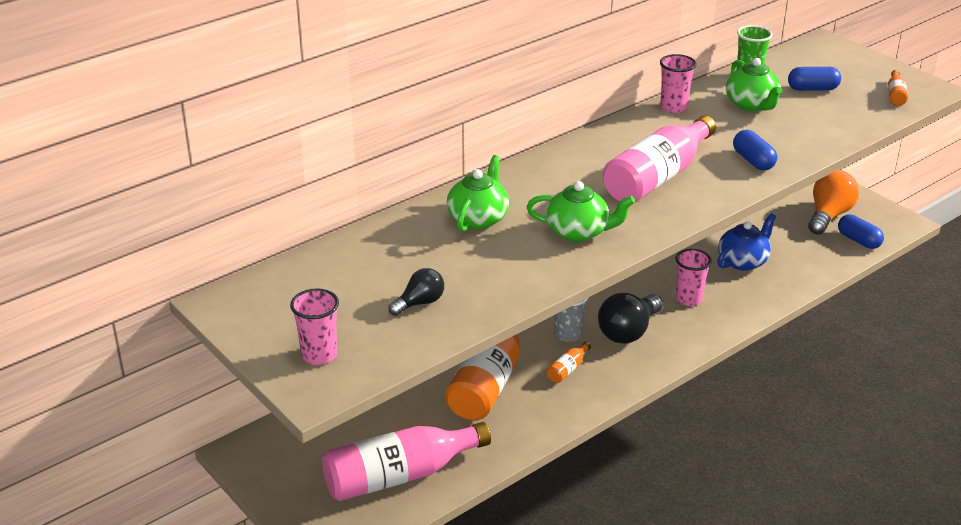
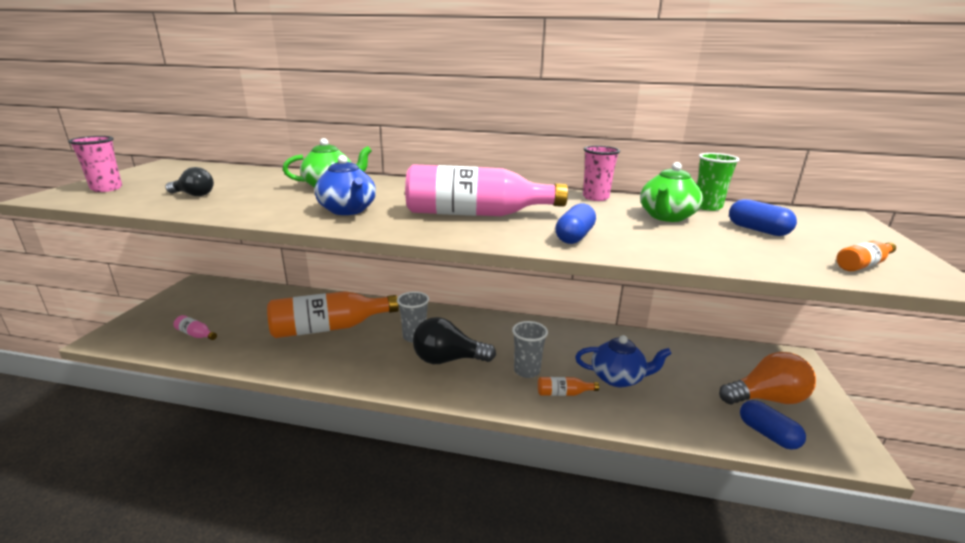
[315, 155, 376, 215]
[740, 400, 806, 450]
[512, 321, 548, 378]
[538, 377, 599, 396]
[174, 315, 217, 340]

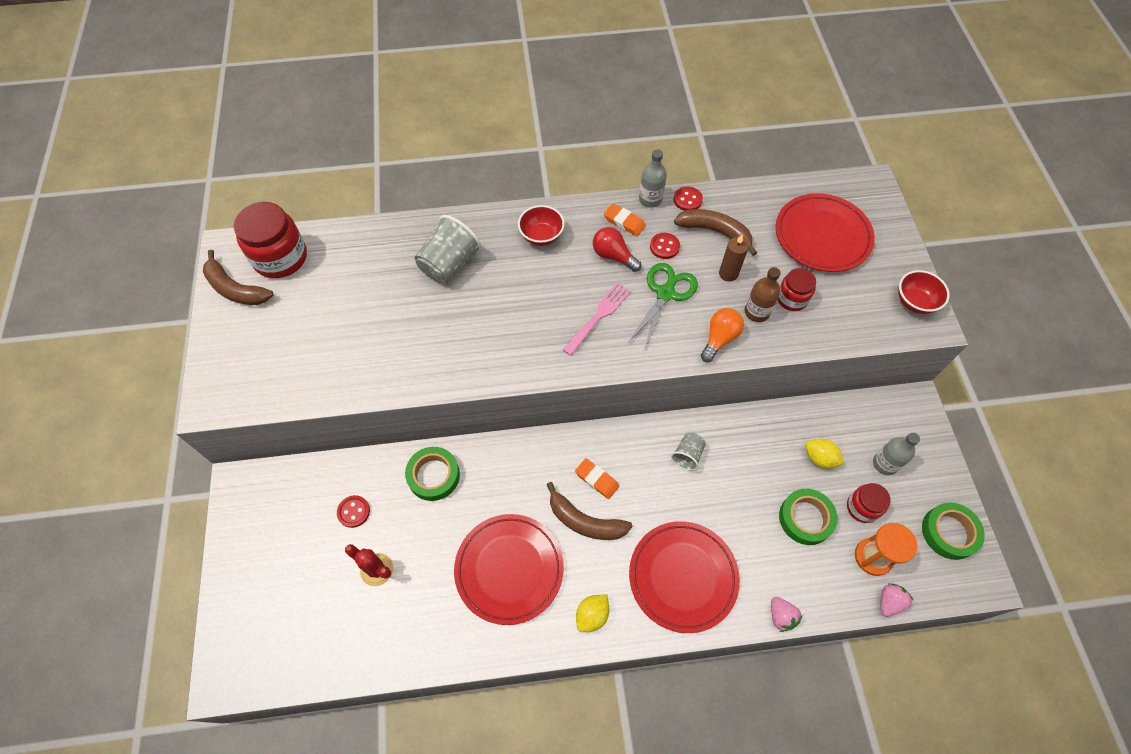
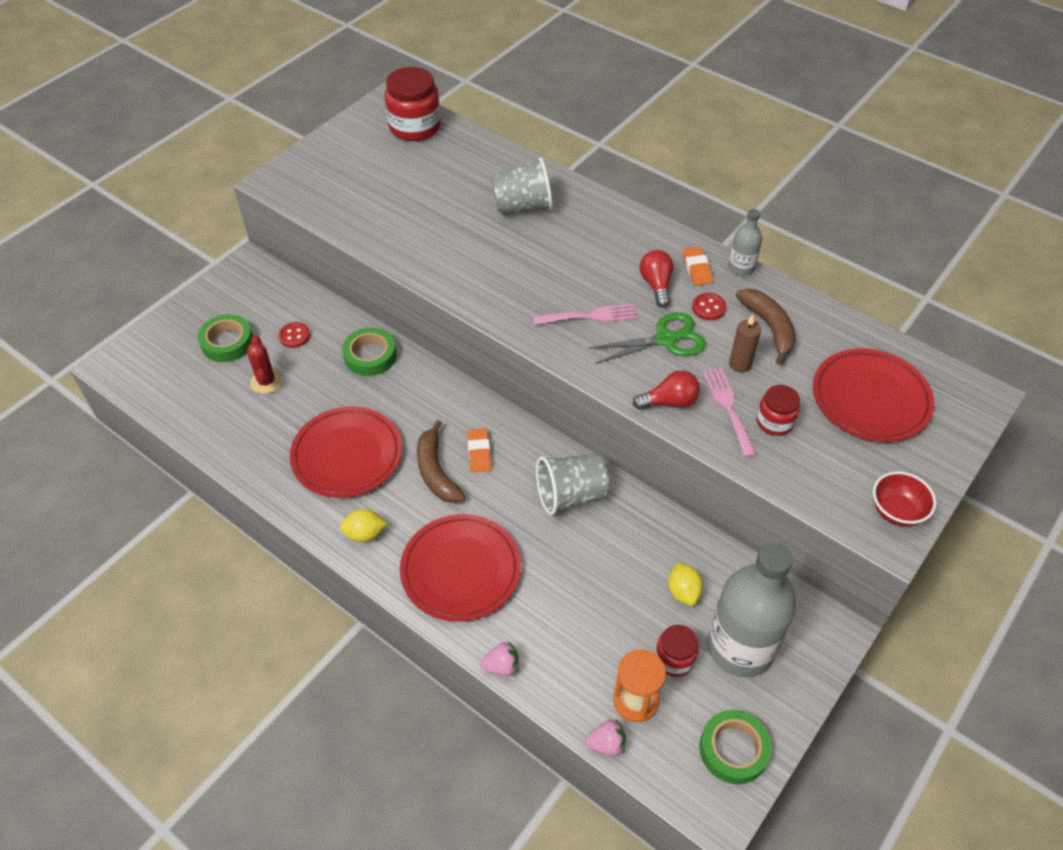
[674, 186, 703, 211] (first image)
[518, 205, 565, 246] (first image)
[203, 250, 273, 305] (first image)
[703, 368, 757, 457]
[633, 370, 700, 409]
[536, 453, 609, 515]
[708, 543, 797, 678]
[198, 314, 253, 362]
[480, 641, 519, 676]

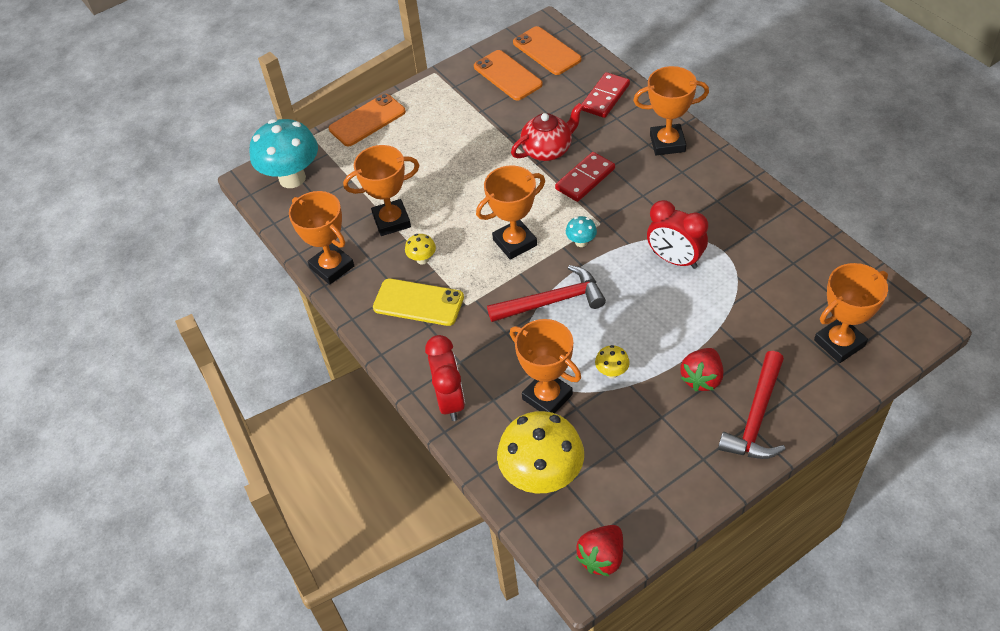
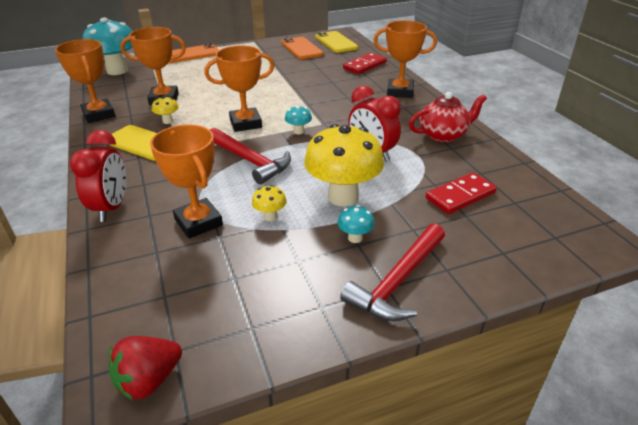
[315, 31, 358, 53]
[409, 92, 487, 142]
[426, 172, 497, 214]
[814, 263, 888, 363] (first image)
[210, 128, 291, 184]
[338, 205, 375, 243]
[304, 124, 384, 206]

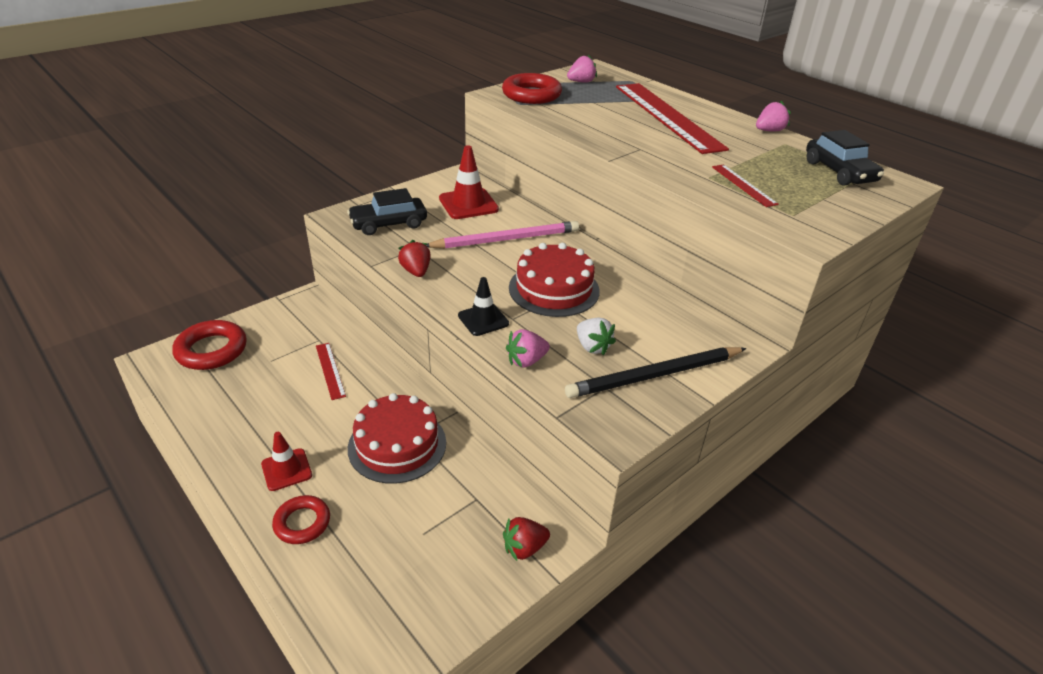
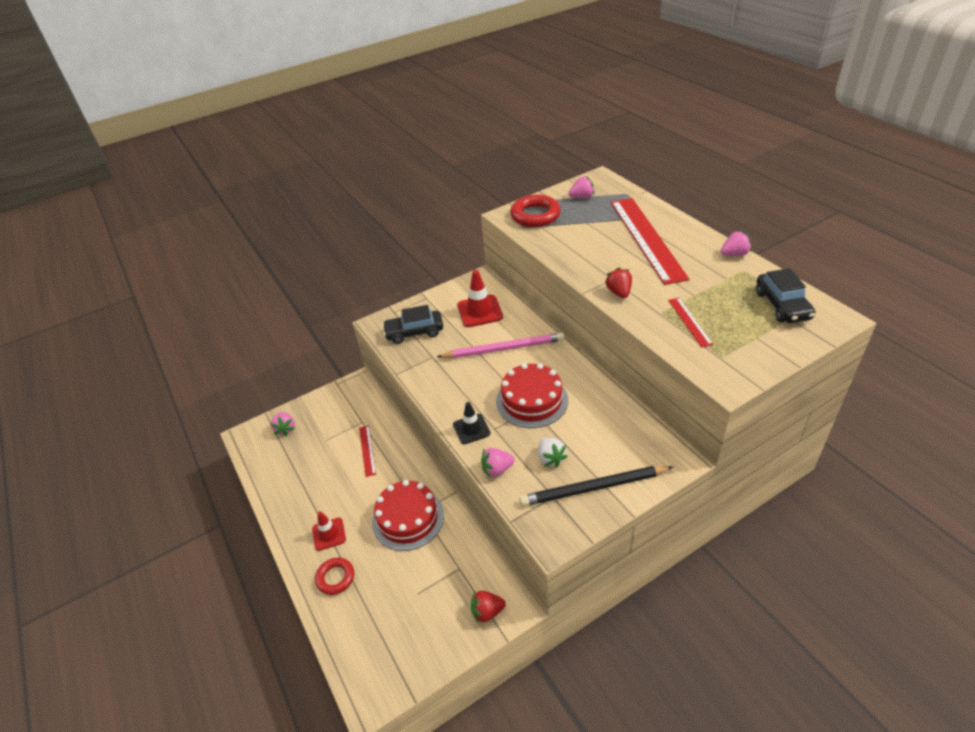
[605, 268, 632, 298]
[271, 412, 295, 436]

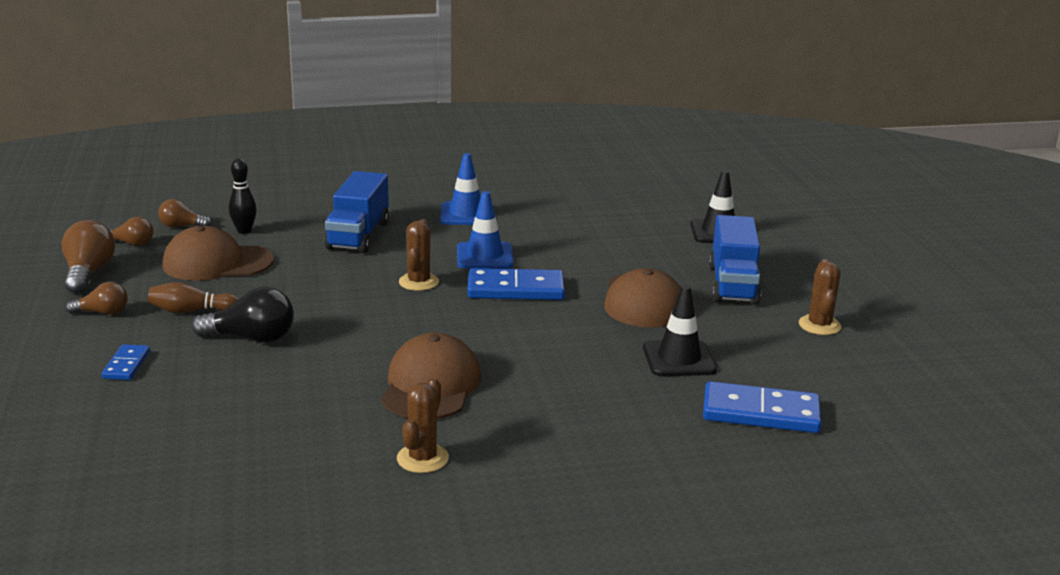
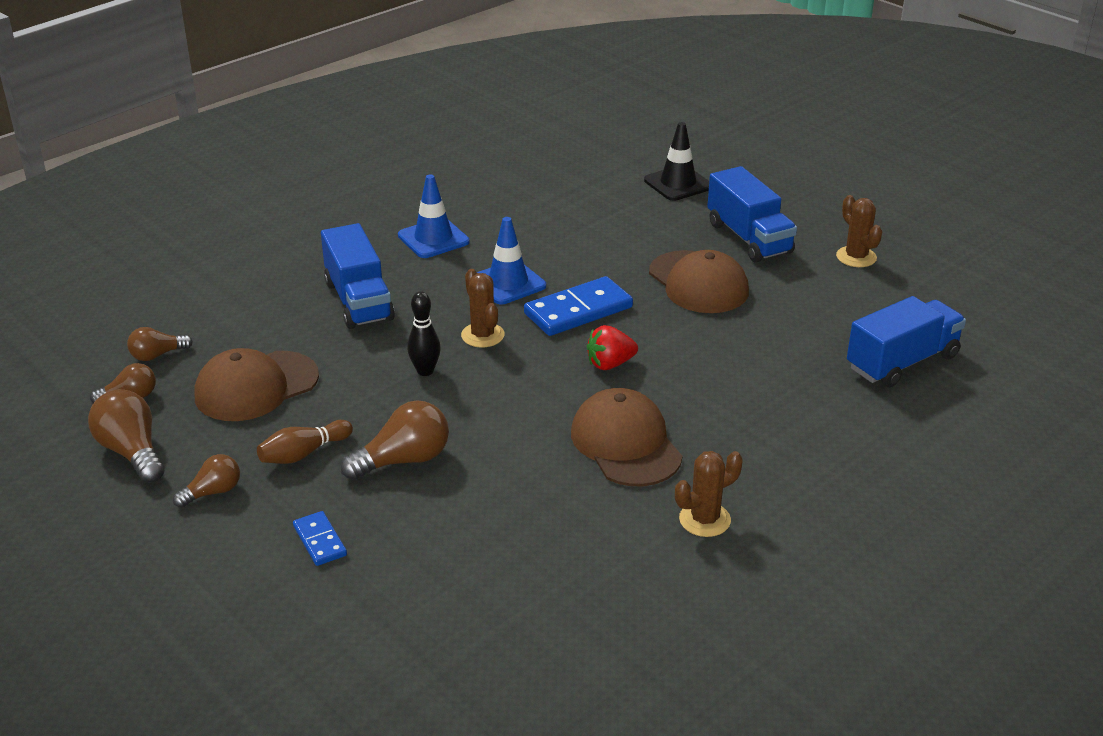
[407, 291, 441, 376]
[643, 285, 717, 376] (first image)
[341, 400, 449, 480]
[675, 451, 743, 537]
[847, 296, 966, 387]
[587, 325, 638, 370]

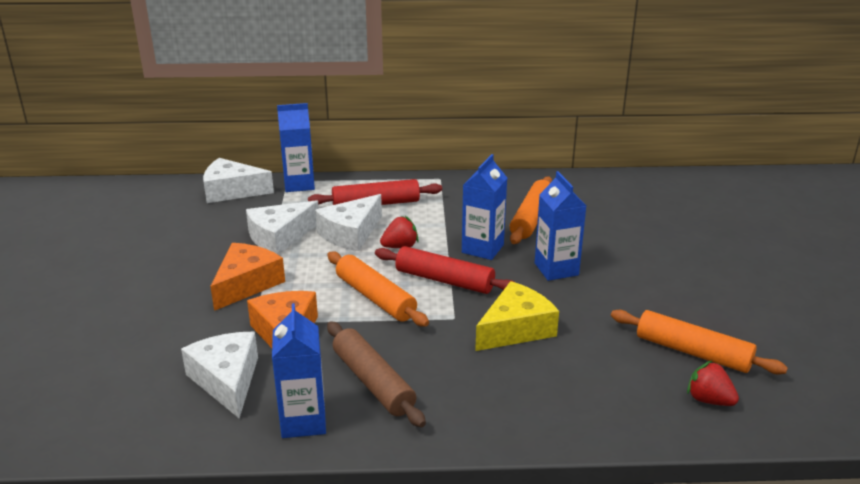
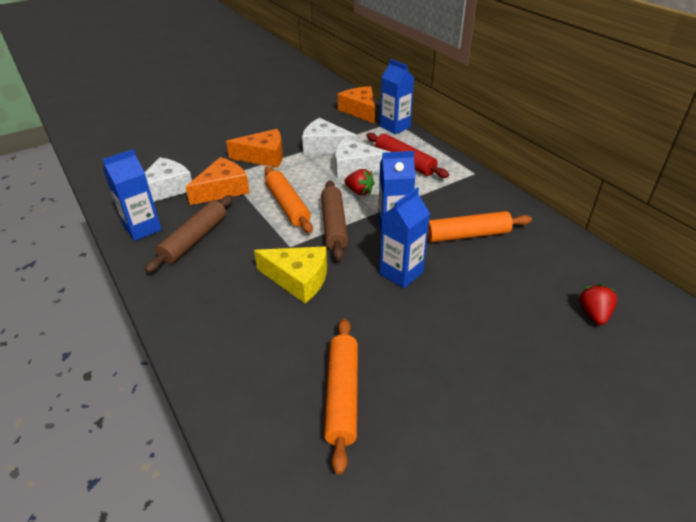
[338, 86, 375, 124]
[321, 180, 348, 261]
[265, 167, 313, 233]
[578, 284, 617, 325]

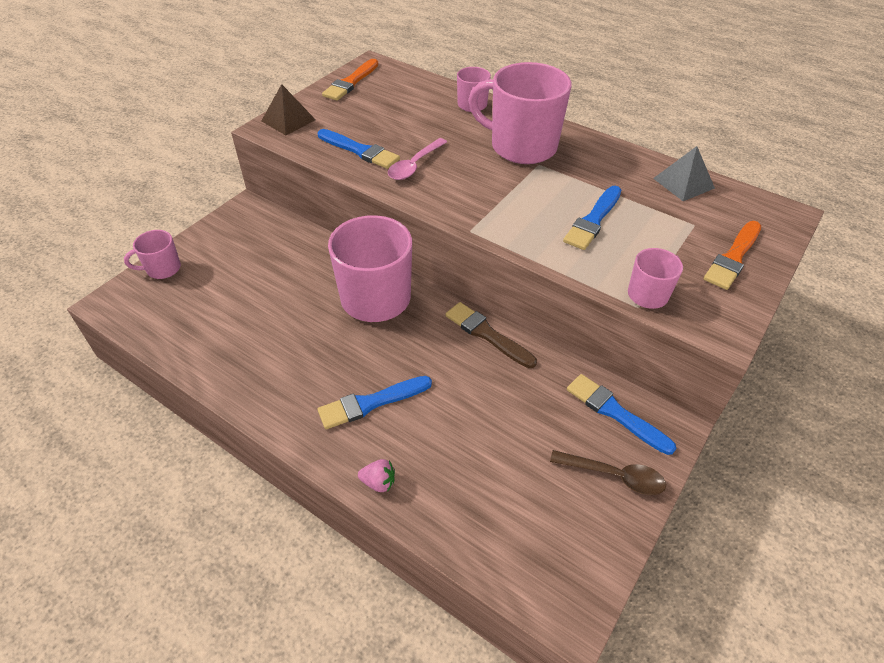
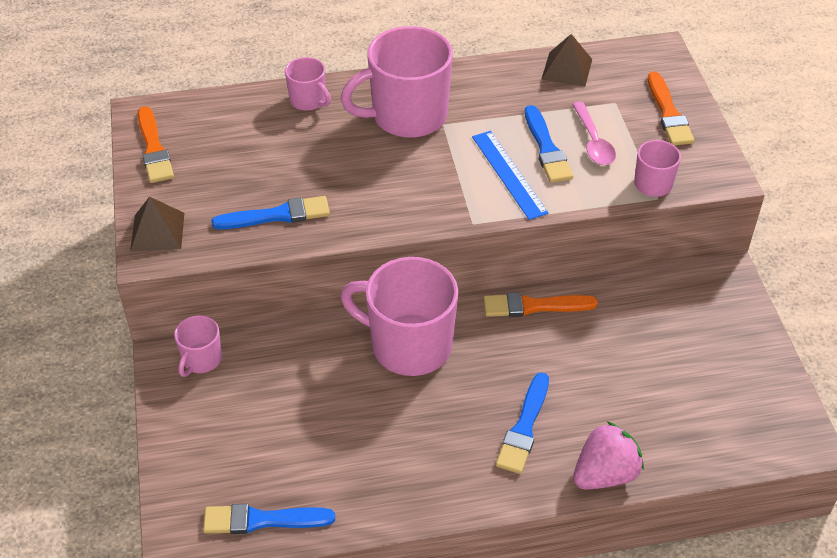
[572, 102, 616, 165]
[541, 34, 592, 87]
[174, 315, 222, 377]
[483, 292, 598, 317]
[203, 504, 335, 534]
[550, 450, 666, 495] (first image)
[573, 421, 644, 489]
[472, 131, 549, 220]

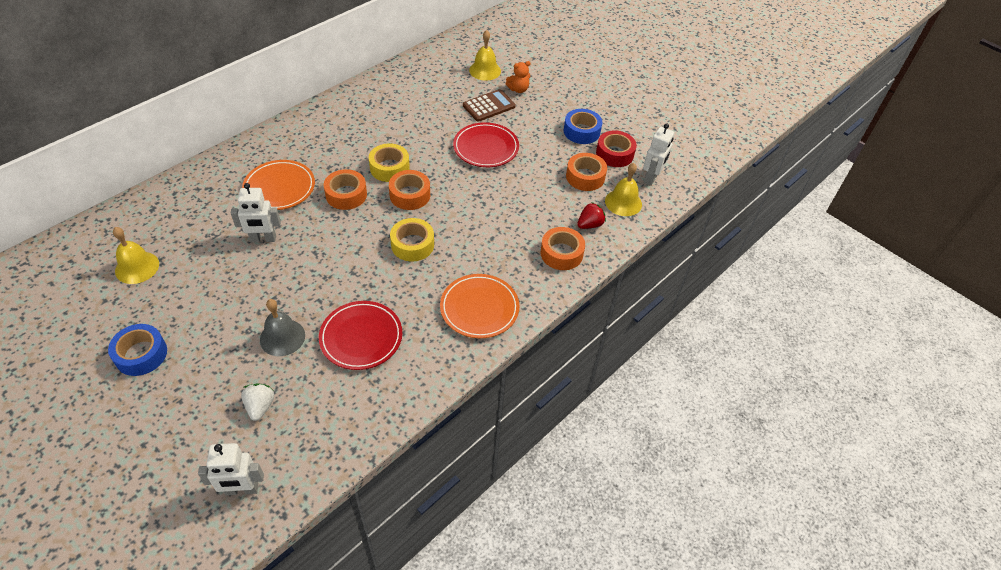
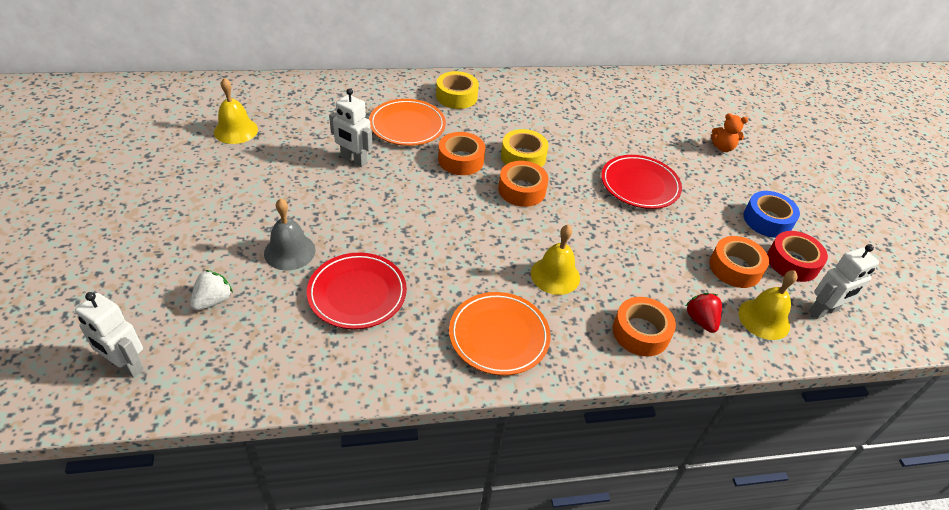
[531, 225, 580, 295]
[463, 89, 516, 122] (first image)
[686, 293, 722, 333]
[436, 71, 479, 109]
[108, 324, 167, 376] (first image)

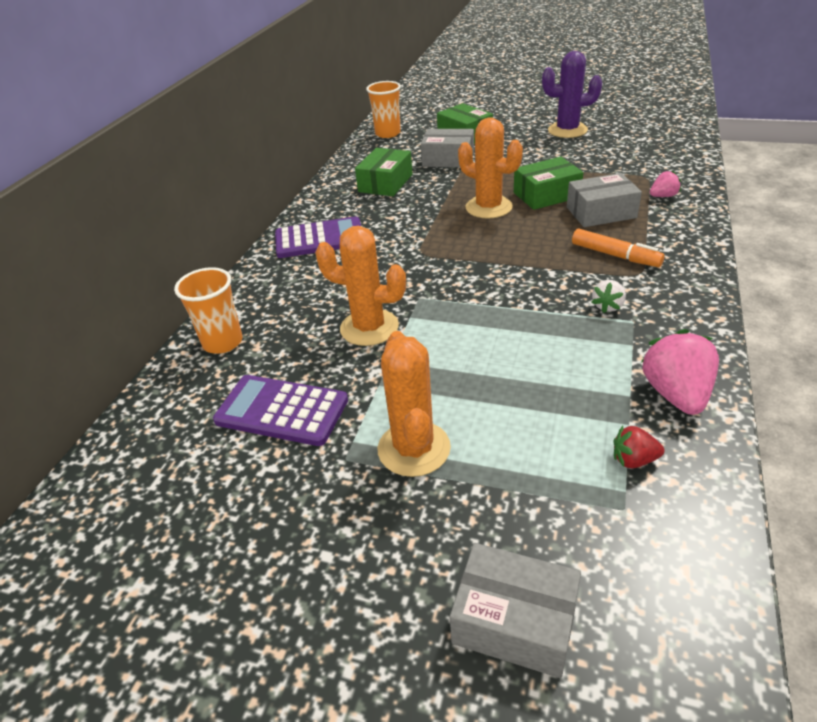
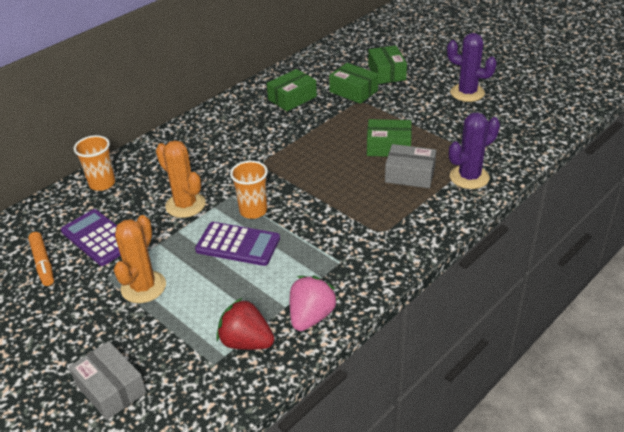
[230, 161, 268, 219]
[458, 118, 523, 219] (first image)
[329, 63, 378, 104]
[449, 112, 500, 189]
[195, 222, 280, 266]
[28, 232, 54, 286]
[592, 280, 626, 313] (first image)
[216, 298, 275, 350]

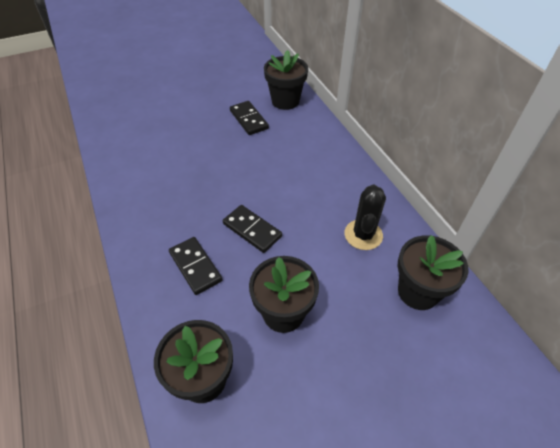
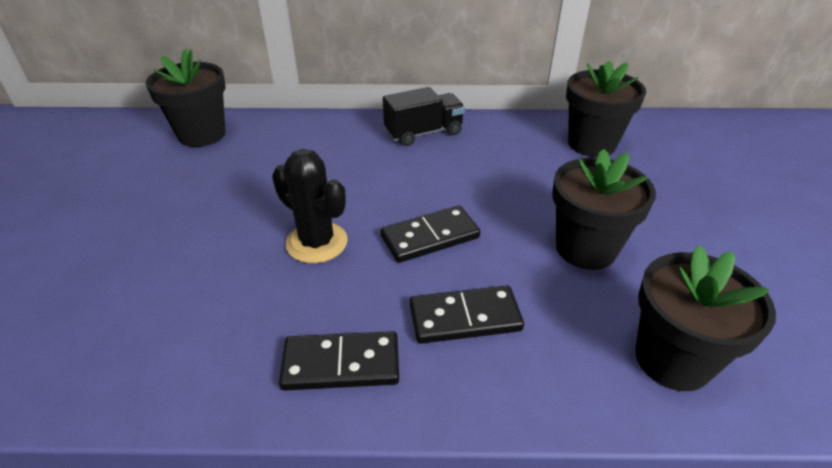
[279, 331, 399, 391]
[272, 149, 348, 263]
[383, 87, 465, 146]

